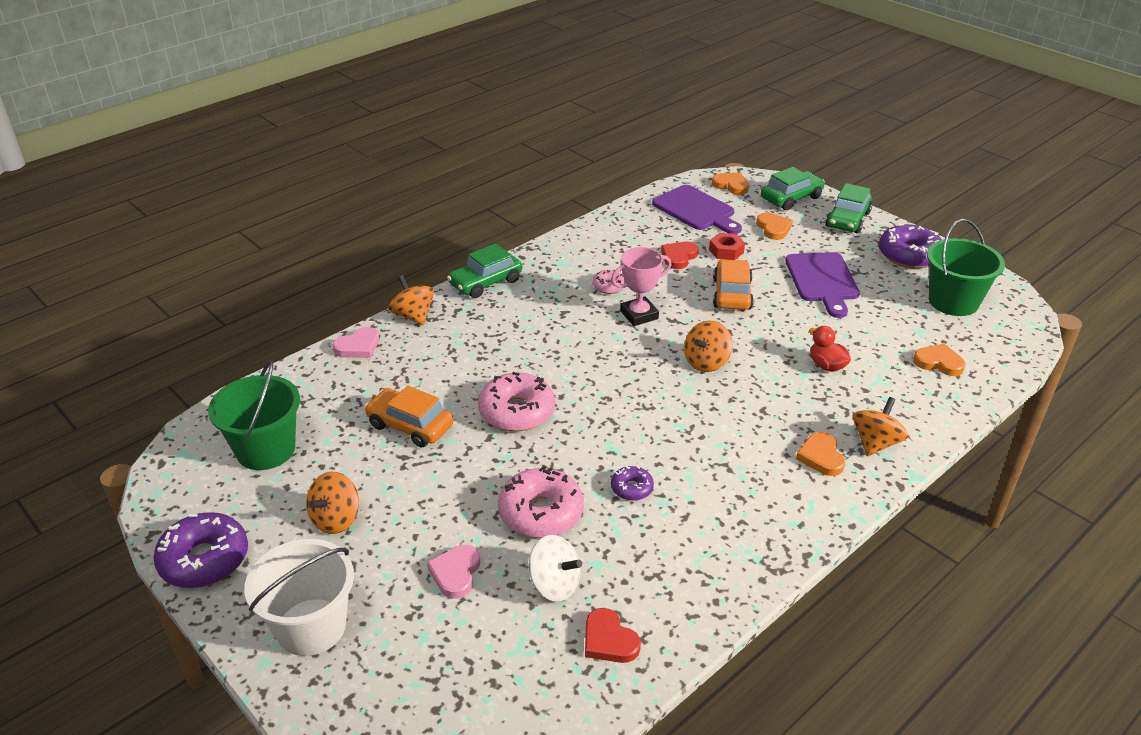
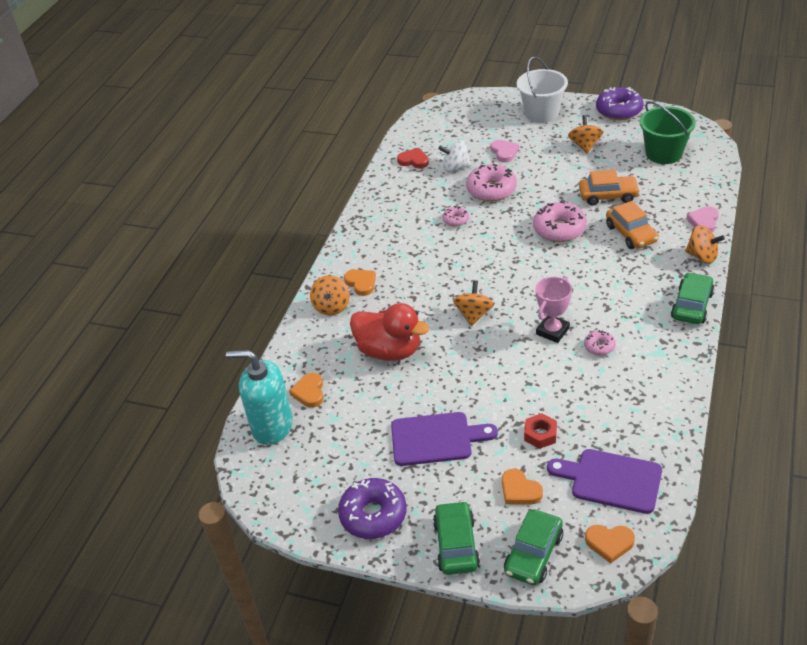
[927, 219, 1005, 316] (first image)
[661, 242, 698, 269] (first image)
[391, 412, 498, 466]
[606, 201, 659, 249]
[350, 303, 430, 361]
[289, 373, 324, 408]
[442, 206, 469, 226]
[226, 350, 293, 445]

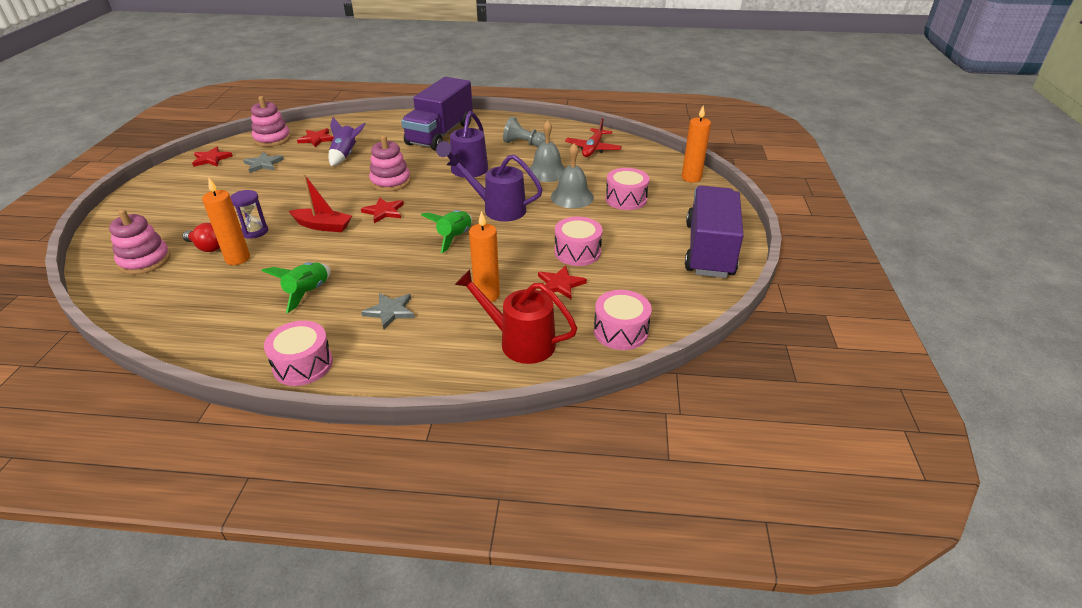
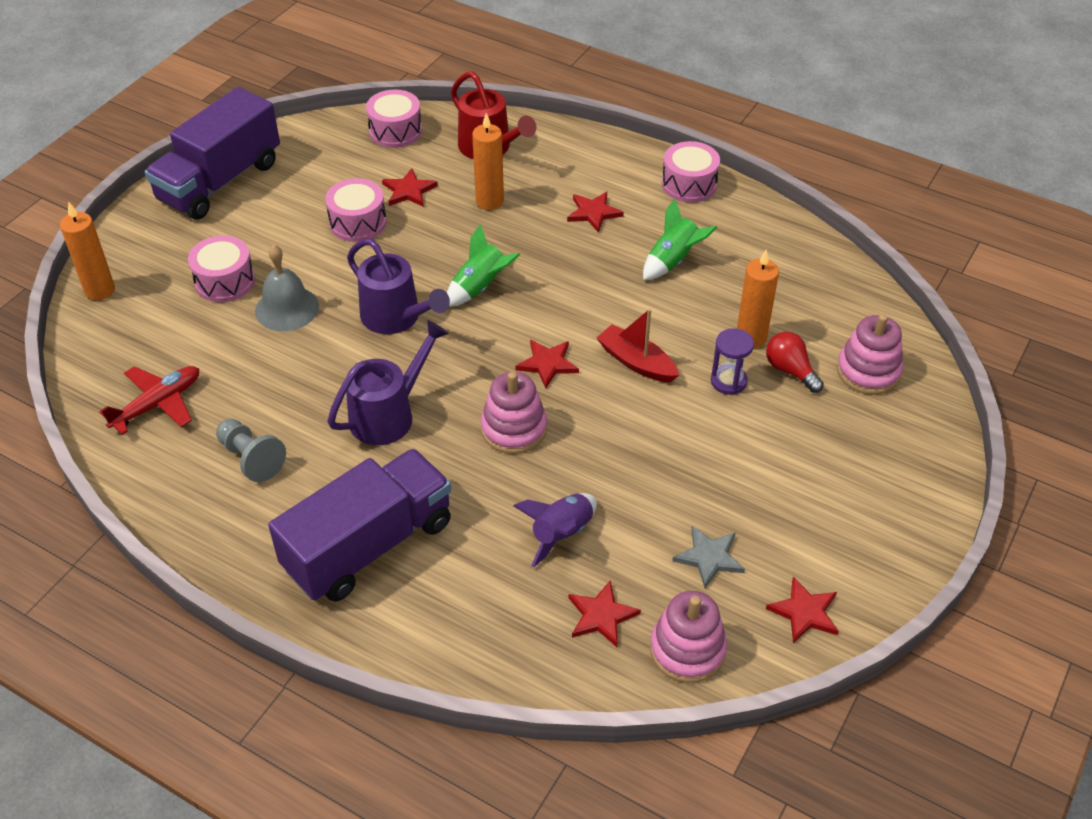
[527, 120, 565, 182] (first image)
[567, 192, 624, 233]

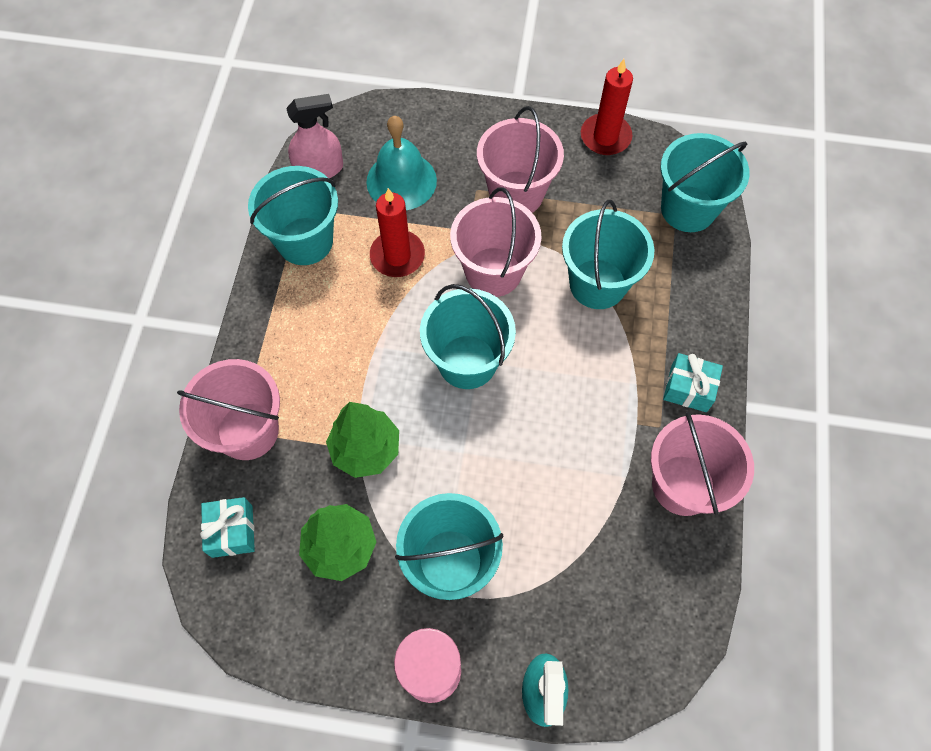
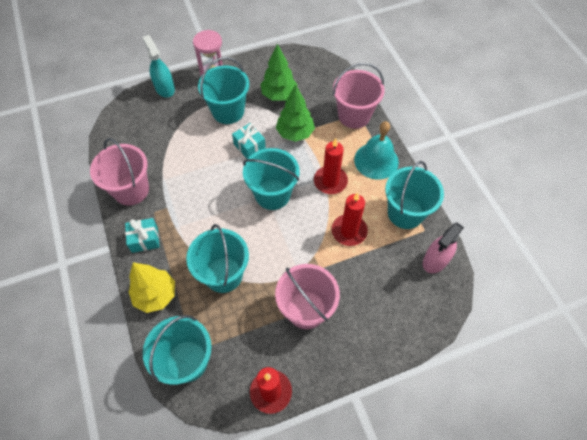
[354, 121, 399, 180]
[450, 187, 542, 297] (first image)
[232, 123, 266, 159]
[314, 138, 348, 194]
[129, 263, 175, 313]

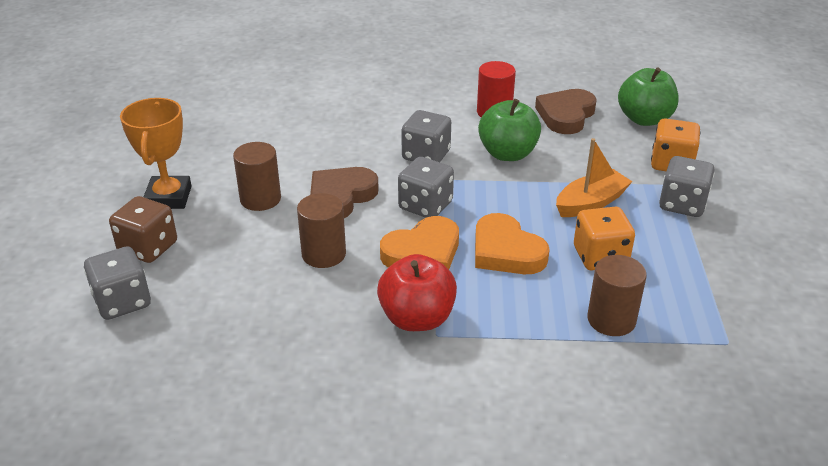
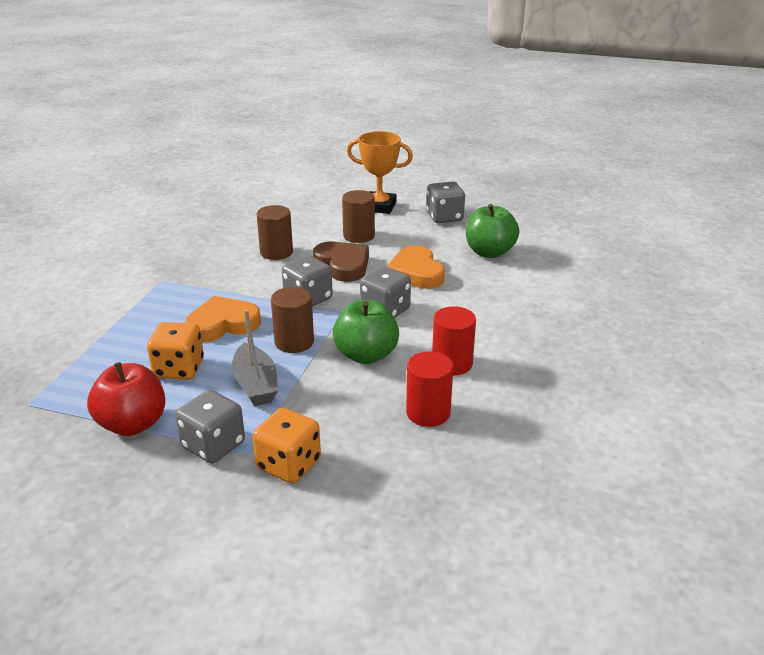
[466, 204, 519, 258]
[406, 351, 453, 427]
[232, 310, 278, 406]
[109, 196, 177, 263] (first image)
[386, 245, 445, 289]
[426, 182, 465, 223]
[87, 362, 166, 436]
[271, 287, 314, 353]

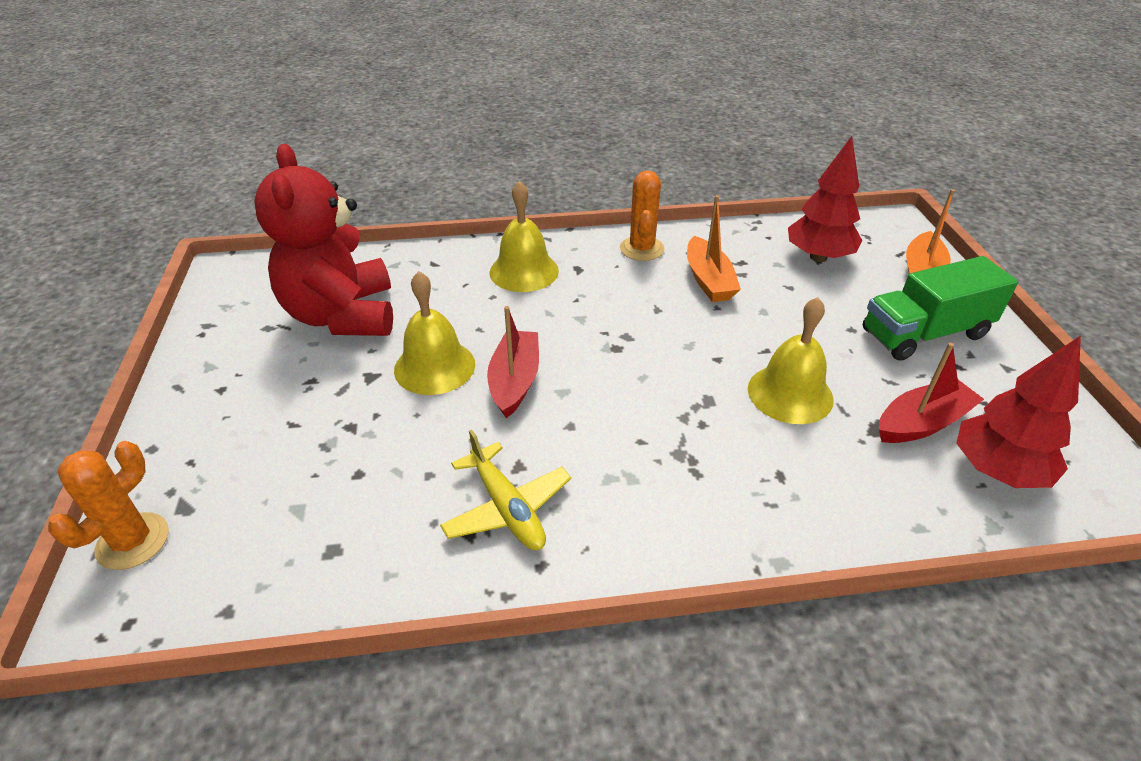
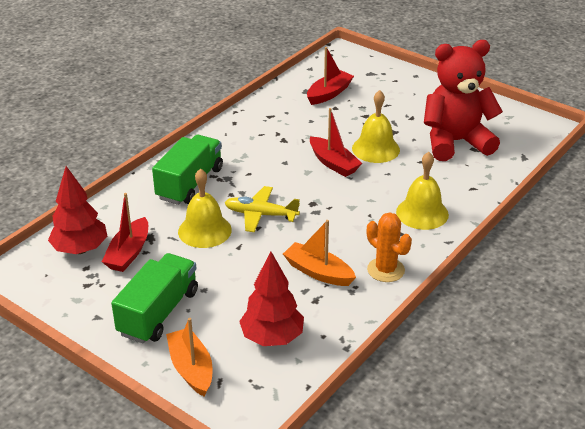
[424, 40, 503, 161]
[225, 186, 300, 232]
[48, 441, 169, 570] (first image)
[307, 47, 354, 105]
[152, 135, 223, 205]

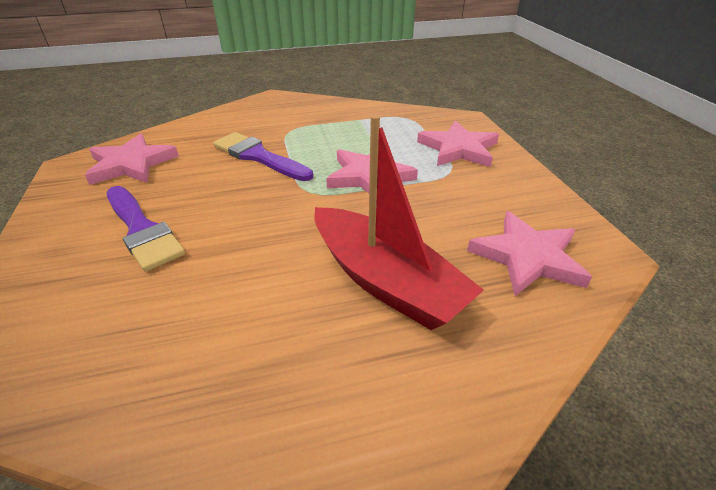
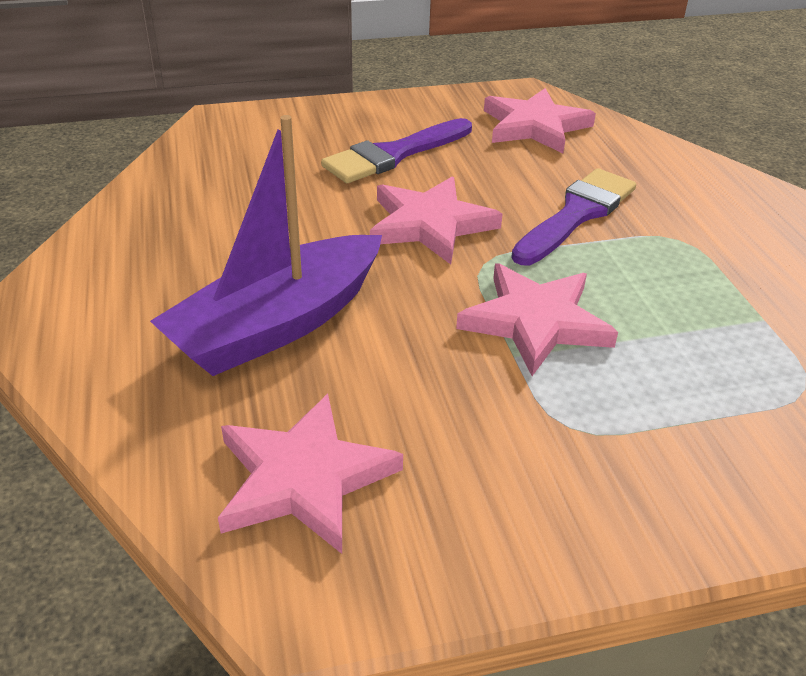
[150, 115, 382, 376]
[370, 176, 503, 264]

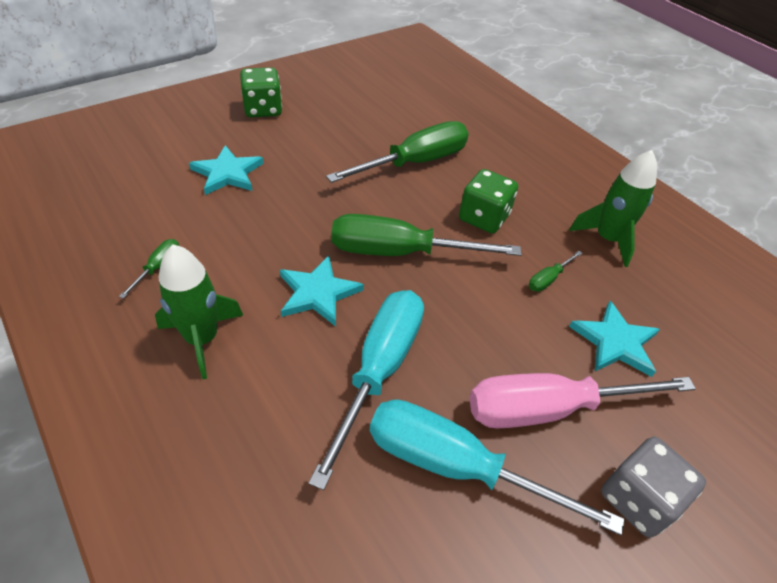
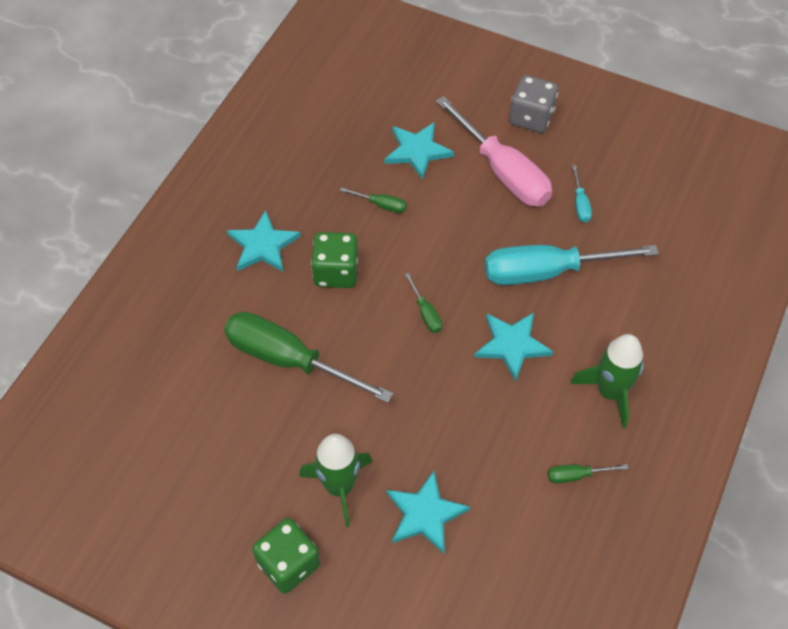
[299, 434, 373, 527]
[405, 273, 442, 333]
[572, 165, 592, 223]
[227, 210, 301, 272]

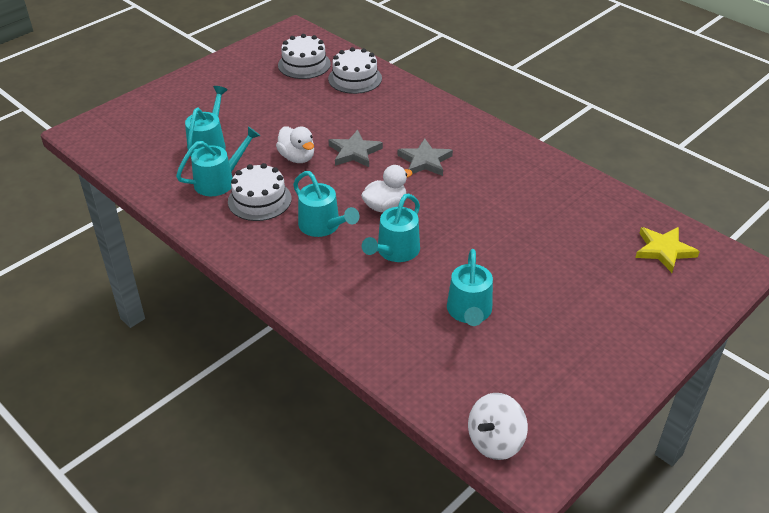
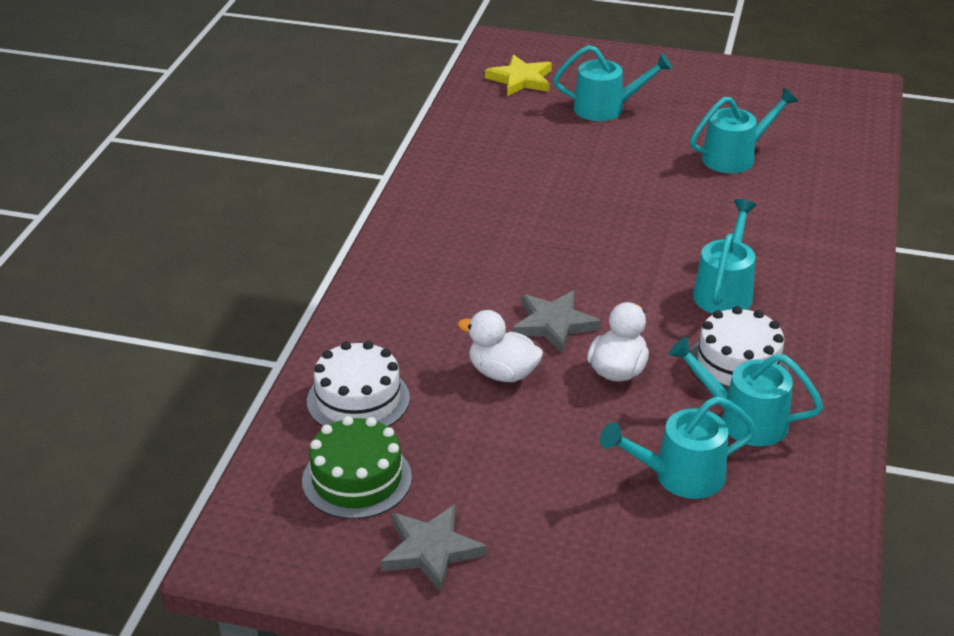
[302, 416, 412, 519]
[381, 504, 487, 592]
[458, 310, 543, 382]
[553, 45, 673, 121]
[468, 393, 528, 460] (first image)

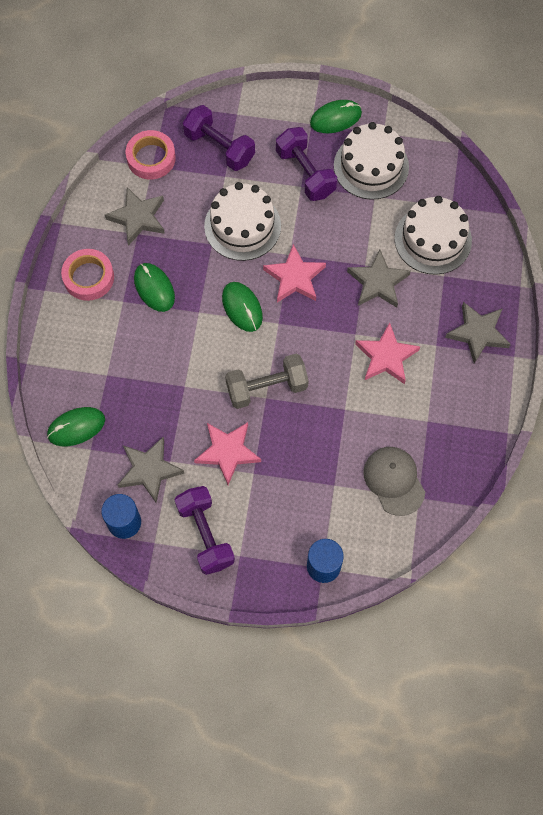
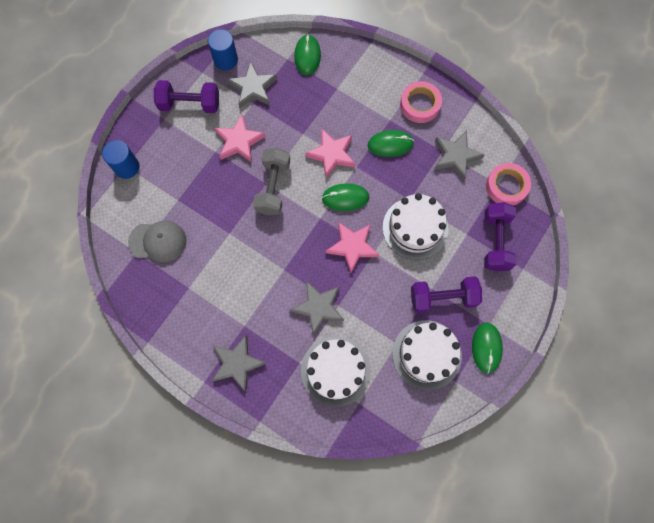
[484, 202, 516, 271]
[305, 129, 355, 178]

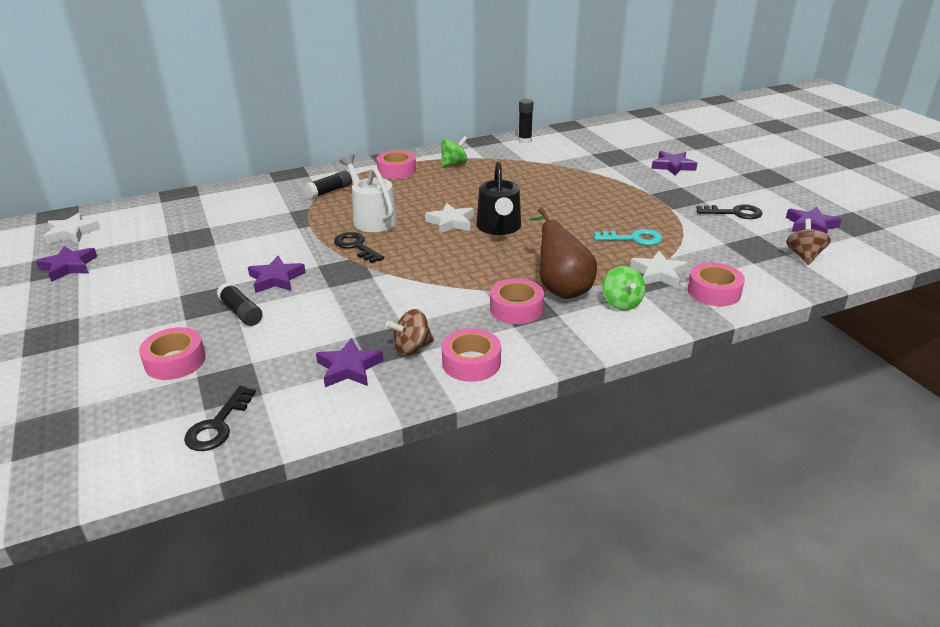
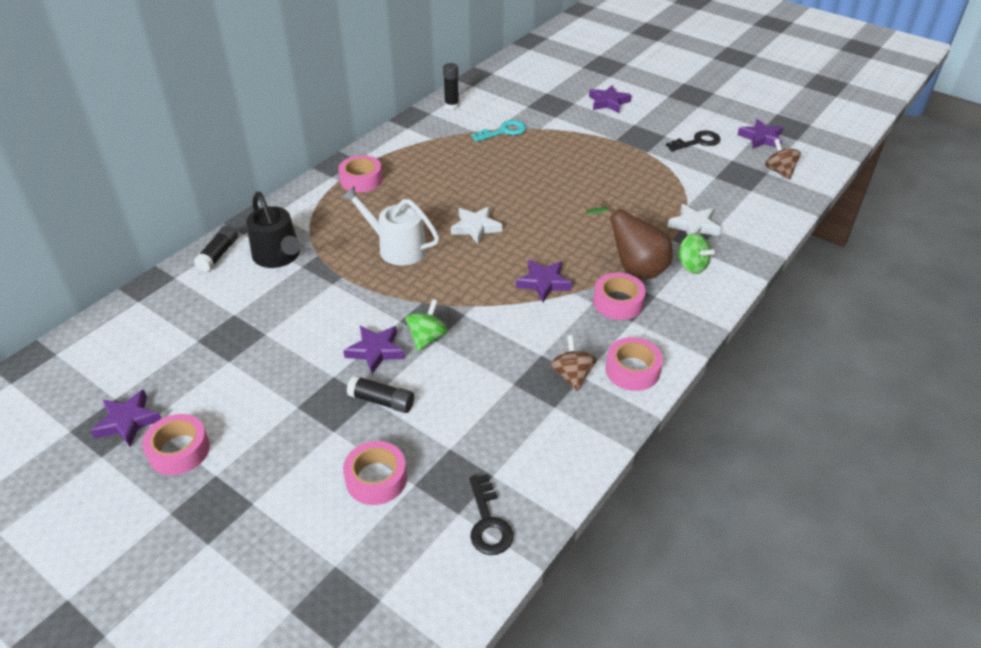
[406, 299, 448, 351]
[246, 192, 300, 268]
[194, 225, 238, 272]
[44, 213, 100, 244] (first image)
[471, 120, 526, 142]
[334, 232, 384, 263] (first image)
[142, 414, 210, 475]
[551, 335, 597, 391]
[516, 260, 572, 302]

